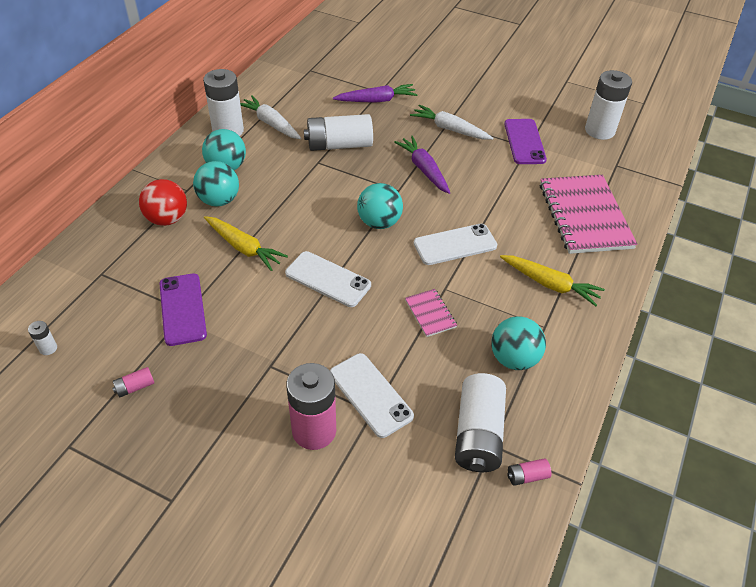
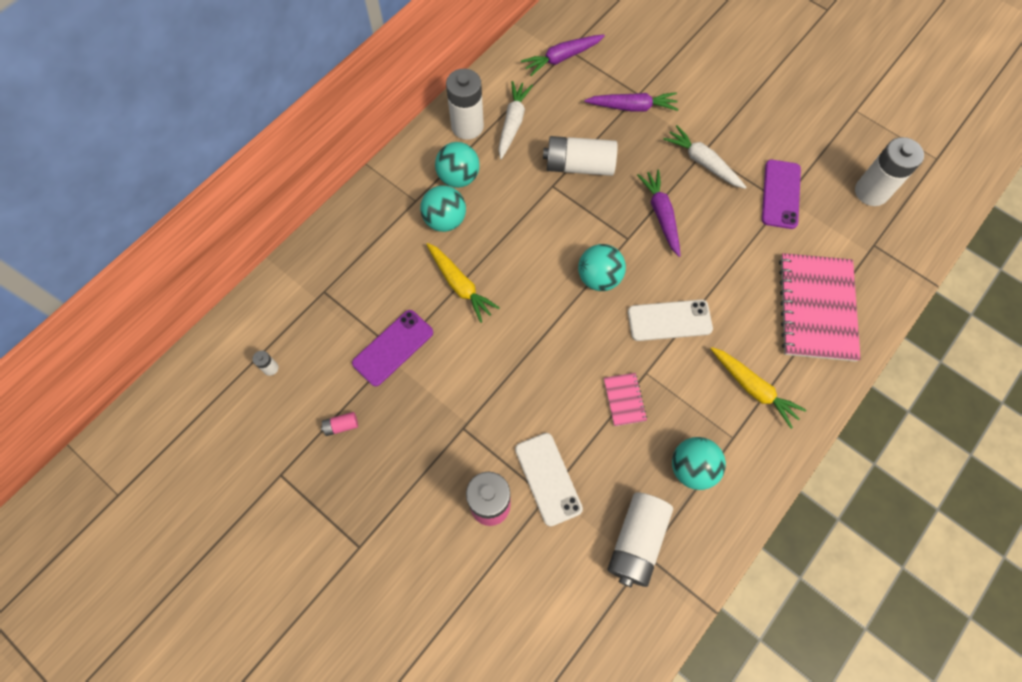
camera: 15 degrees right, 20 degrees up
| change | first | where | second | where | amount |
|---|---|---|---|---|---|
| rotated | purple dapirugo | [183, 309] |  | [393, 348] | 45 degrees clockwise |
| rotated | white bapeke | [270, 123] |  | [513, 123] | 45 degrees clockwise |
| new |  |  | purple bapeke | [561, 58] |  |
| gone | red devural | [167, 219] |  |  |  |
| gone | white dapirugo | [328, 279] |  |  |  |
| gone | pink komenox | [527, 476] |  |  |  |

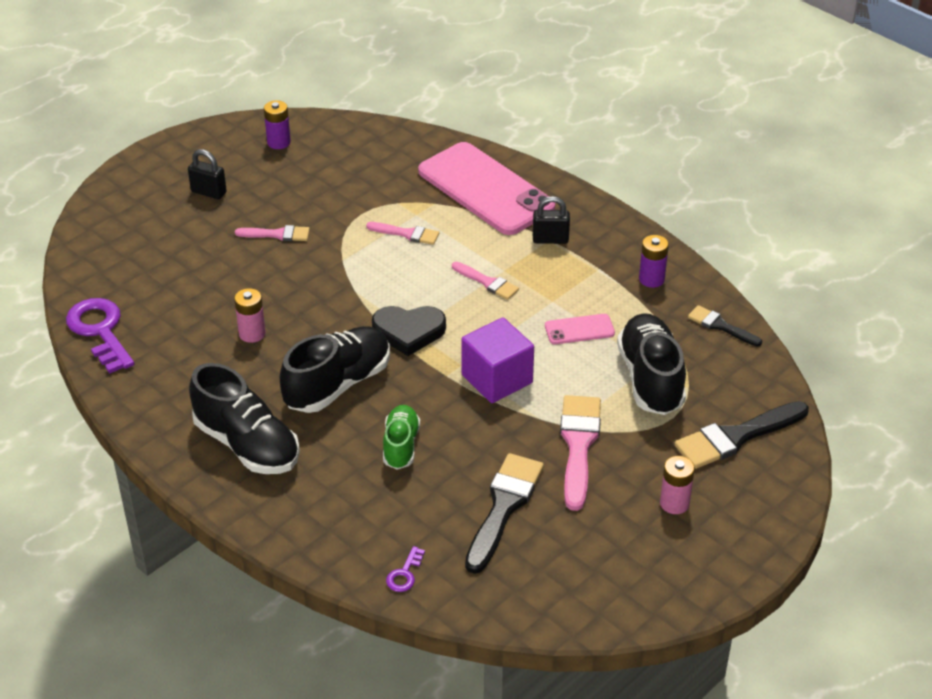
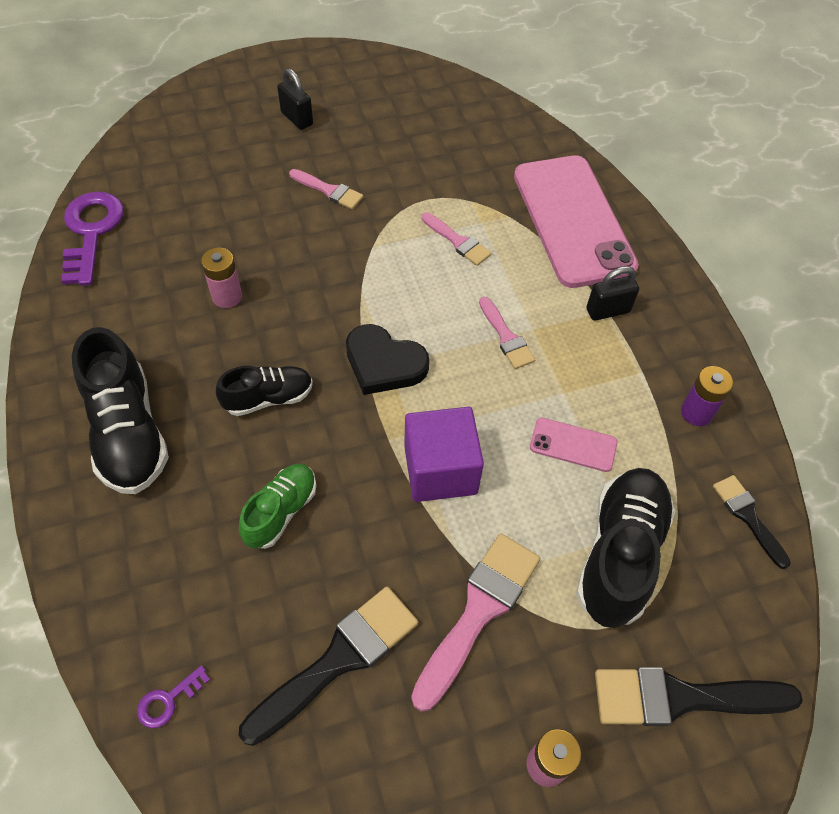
camera: 25 degrees right, 15 degrees up
| change | first | where | second | where | amount |
|---|---|---|---|---|---|
| scaled | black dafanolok | [338, 384] |  | [268, 398] | x0.59 |
| rotated | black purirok | [550, 239] |  | [608, 310] | 45 degrees counterclockwise |
| gone | purple komenox | [279, 142] |  |  |  |

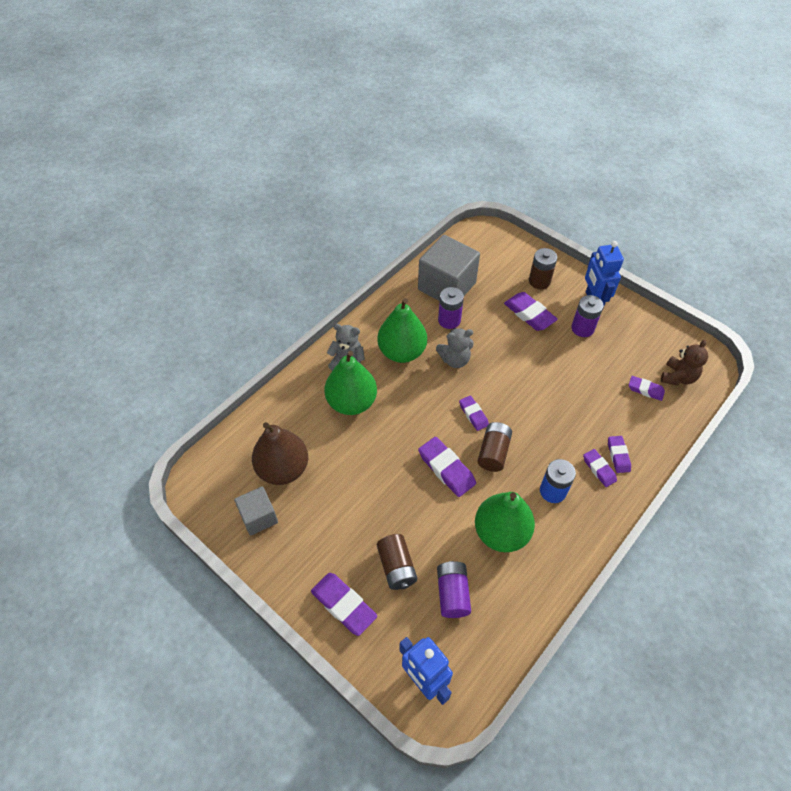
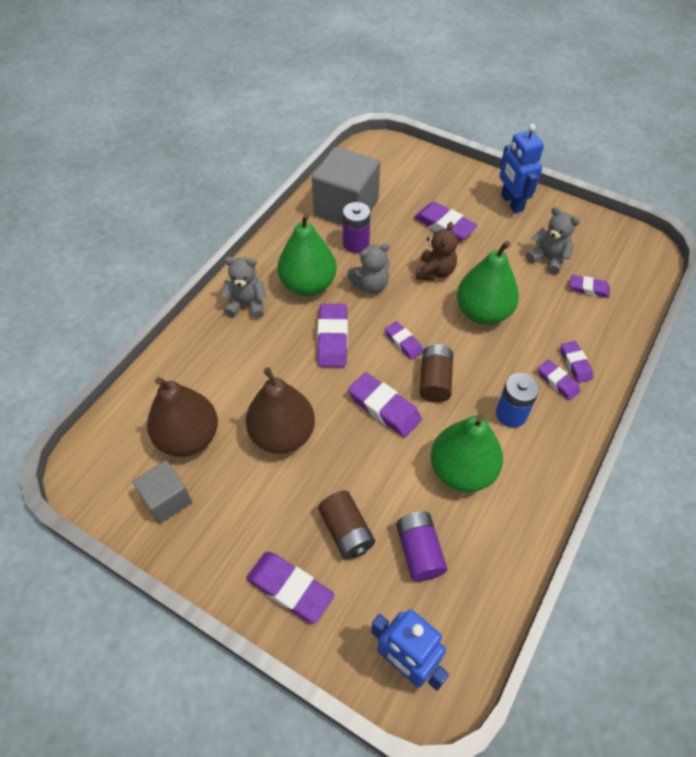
camera: 10 degrees left, 0 degrees up
| change | first | where | second | where | amount |
|---|---|---|---|---|---|
| new |  |  | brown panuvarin | [282, 434] |  |
| new |  |  | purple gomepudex | [332, 338] |  |
| shifted | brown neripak | [678, 377] |  | [435, 272] |  |
| shifted | green panuvarin | [351, 402] |  | [483, 312] |  |
| new |  |  | grey neripak | [548, 259] |  |
| gone | brown komenox | [539, 281] |  |  |  |
| gone | purple komenox | [582, 328] |  |  |  |

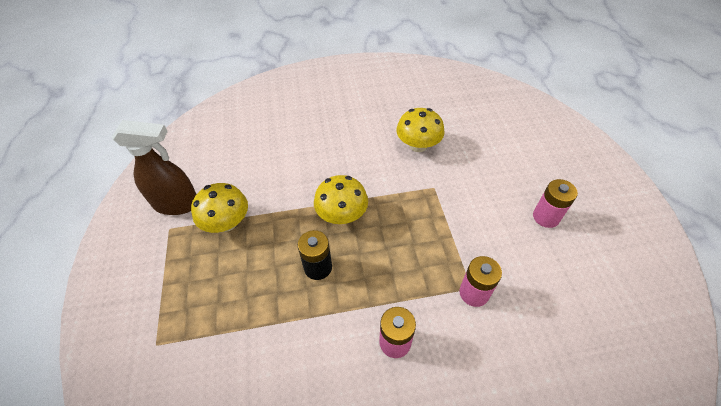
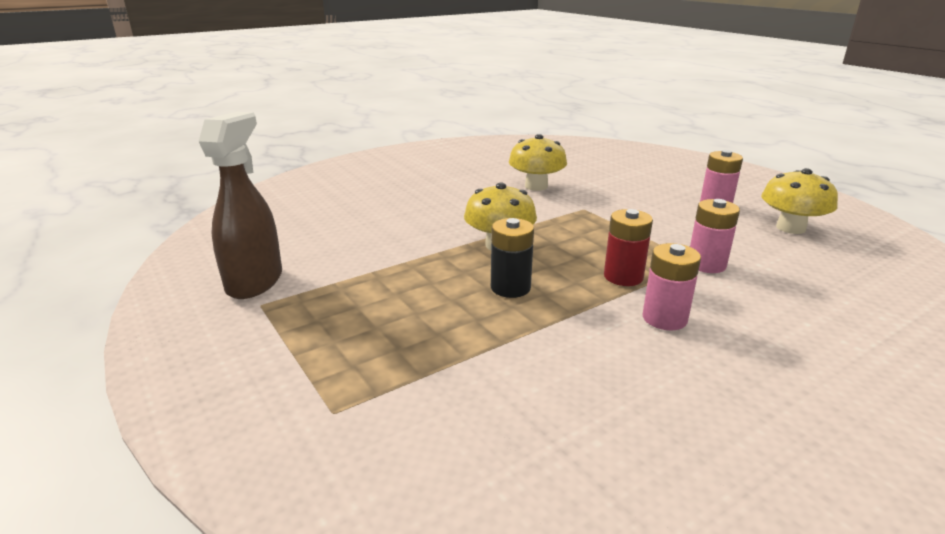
camera: 25 degrees left, 25 degrees down
| change | first | where | second | where | amount |
|---|---|---|---|---|---|
| rotated | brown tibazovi | [177, 204] |  | [255, 282] | 60 degrees counterclockwise |
| new |  |  | red komenox | [623, 277] |  |
| shifted | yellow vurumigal | [227, 222] |  | [790, 228] |  |

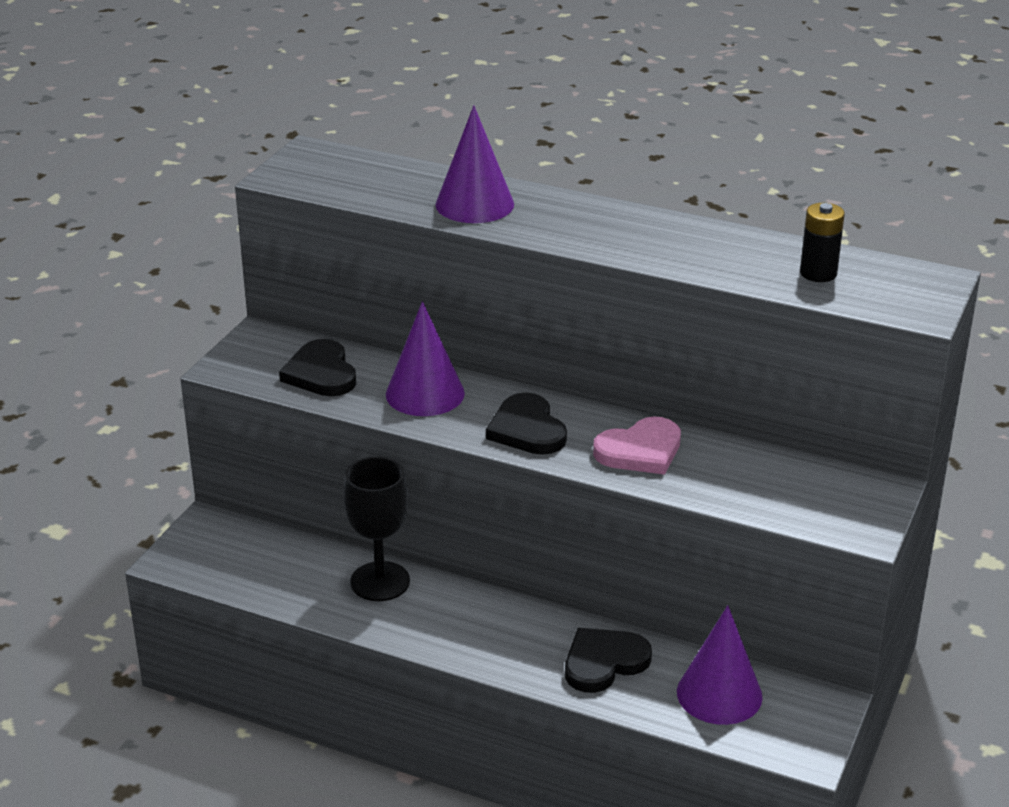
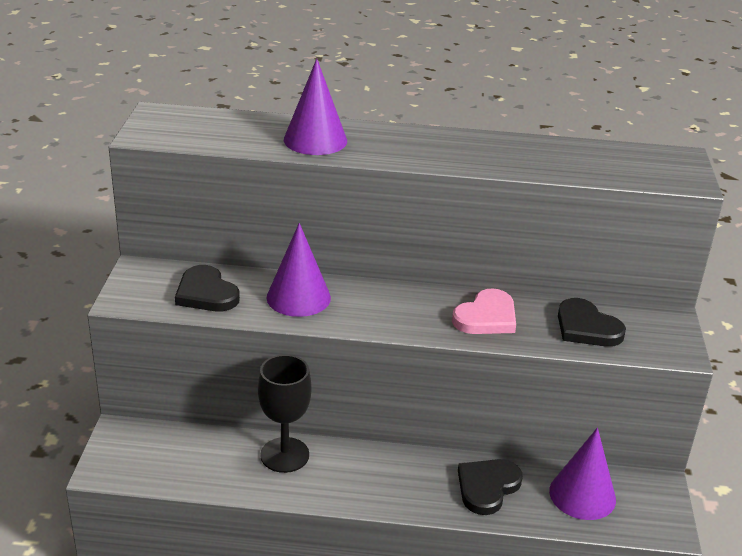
camera: 20 degrees left, 0 degrees up
| change | first | where | second | where | amount |
|---|---|---|---|---|---|
| shifted | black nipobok | [527, 429] |  | [586, 327] |  |
| gone | black komenox | [818, 273] |  |  |  |

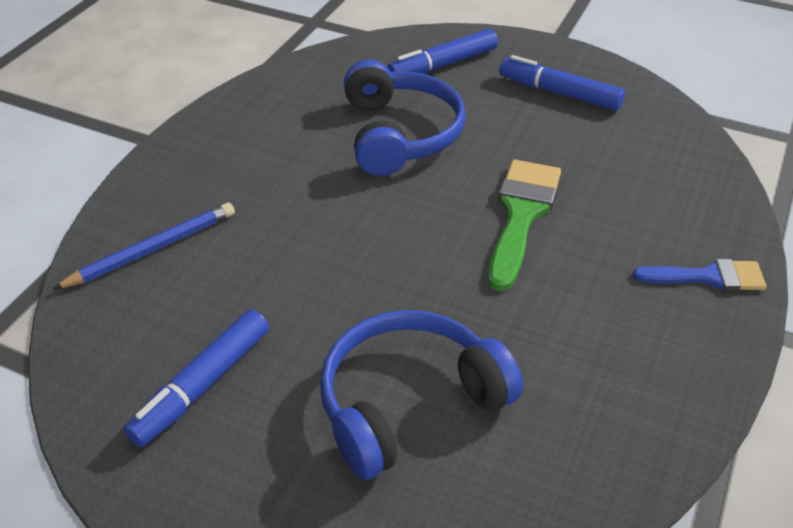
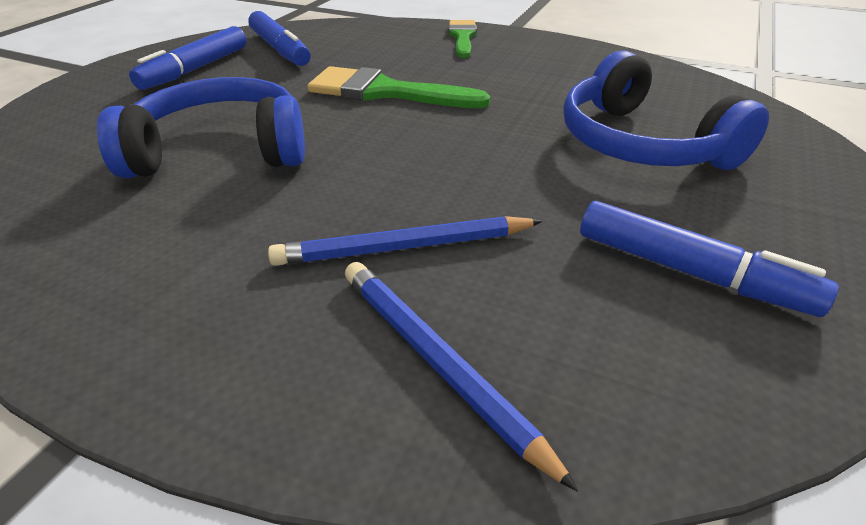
camera: 90 degrees left, 5 degrees down
| change | first | where | second | where | amount |
|---|---|---|---|---|---|
| shifted | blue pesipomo | [443, 65] |  | [280, 49] |  |
| new |  |  | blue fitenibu | [404, 247] |  |
| repainted | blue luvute | [708, 277] | green luvute | [462, 37] |  |

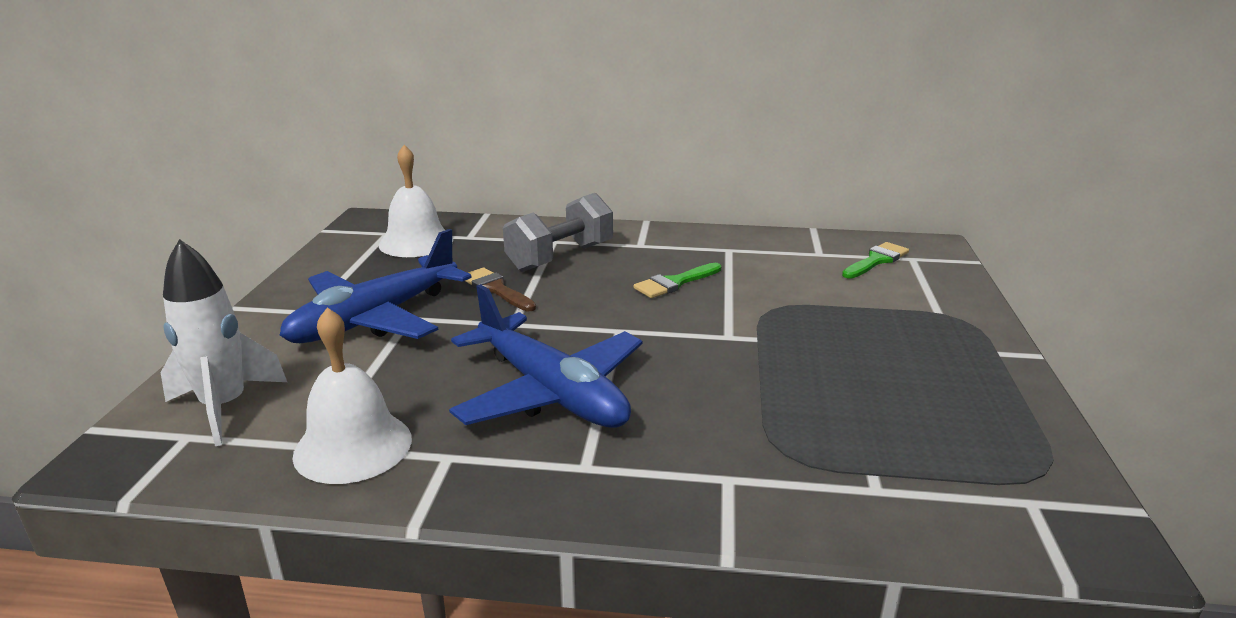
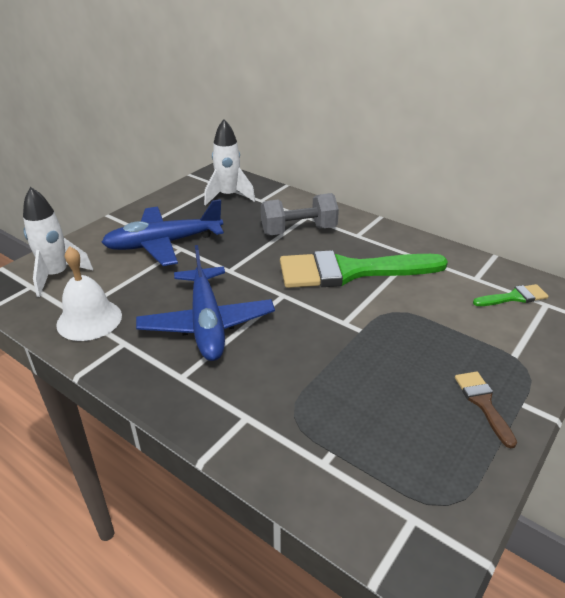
camera: 30 degrees right, 10 degrees up
| change | first | where | second | where | amount |
|---|---|---|---|---|---|
| swapped | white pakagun | [416, 242] | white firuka | [228, 196] |  |
| scaled | green luvute | [674, 283] |  | [350, 271] | x2.34 |
| shifted | brown luvute | [496, 289] |  | [483, 403] |  |

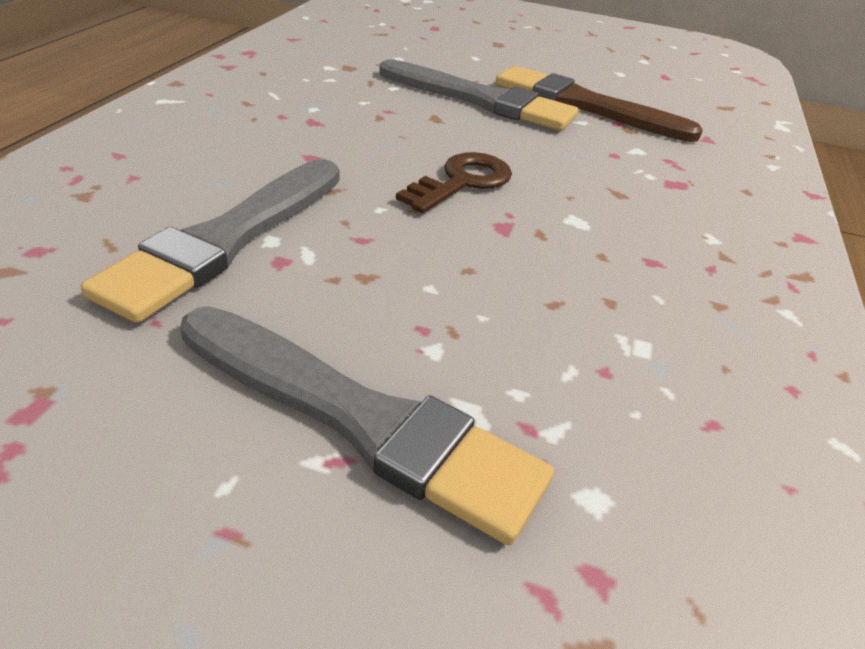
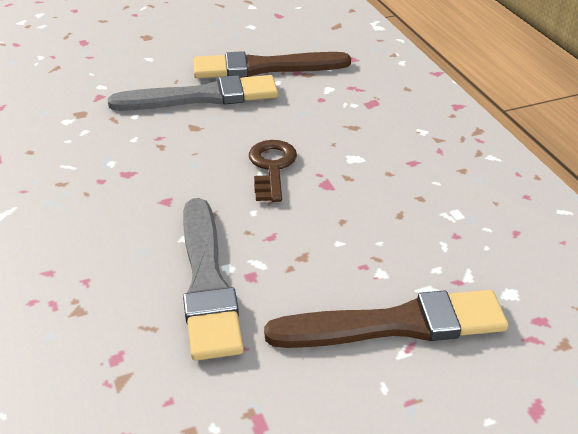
camera: 35 degrees left, 0 degrees up
| change | first | where | second | where | amount |
|---|---|---|---|---|---|
| repainted | grey luvute | [360, 419] | brown luvute | [396, 324] |  |

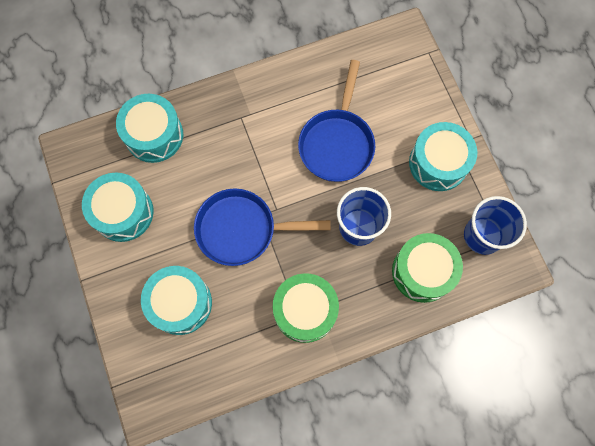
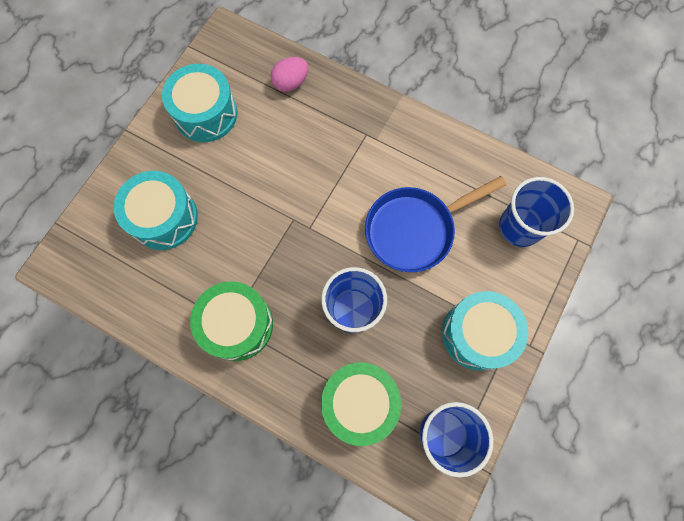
camera: 50 degrees right, 0 degrees up
| change | first | where | second | where | amount |
|---|---|---|---|---|---|
| swapped | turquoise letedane | [154, 135] | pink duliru | [291, 83] |  |
| new |  |  | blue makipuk | [520, 226] |  |
| gone | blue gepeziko | [242, 229] |  |  |  |

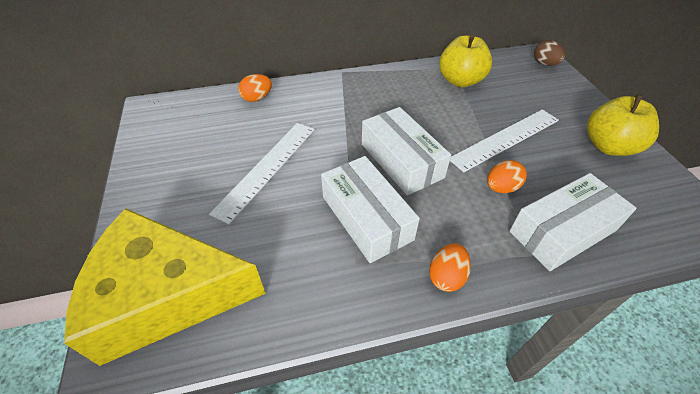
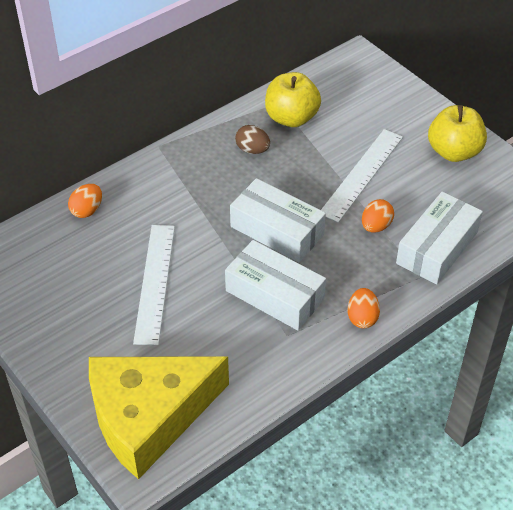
camera: 25 degrees left, 0 degrees up
| change | first | where | second | where | amount |
|---|---|---|---|---|---|
| shifted | brown duliru | [544, 64] |  | [252, 150] |  |

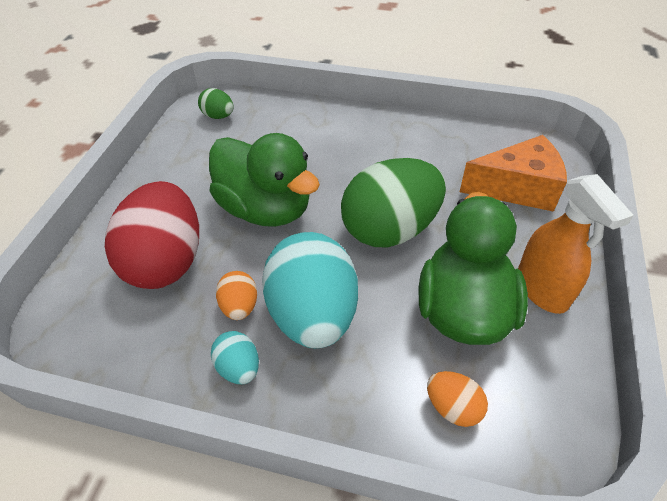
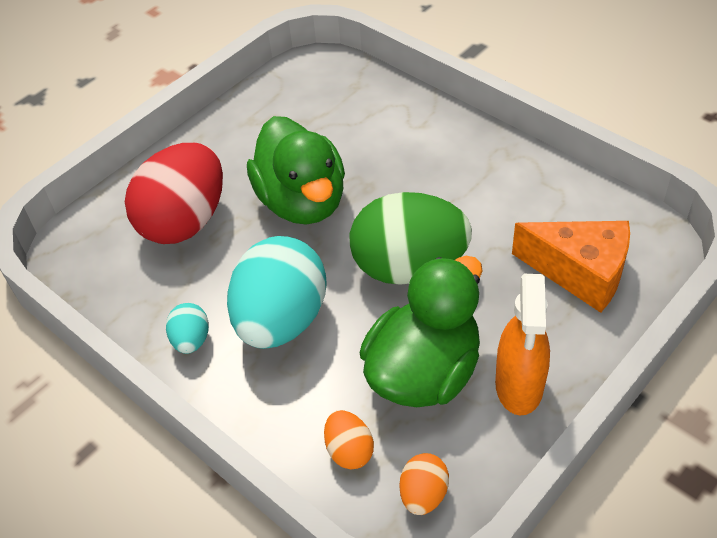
camera: 30 degrees right, 0 degrees up
| change | first | where | second | where | amount |
|---|---|---|---|---|---|
| shifted | orange duliru | [240, 306] |  | [423, 494] |  |
| gone | green duliru | [218, 116] |  |  |  |

